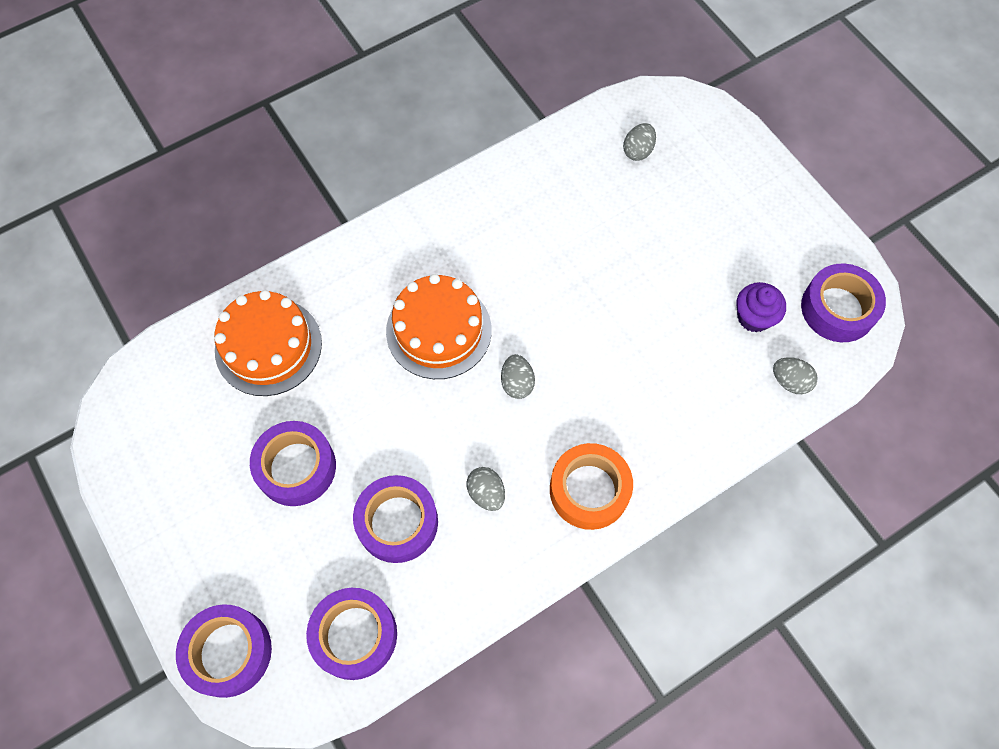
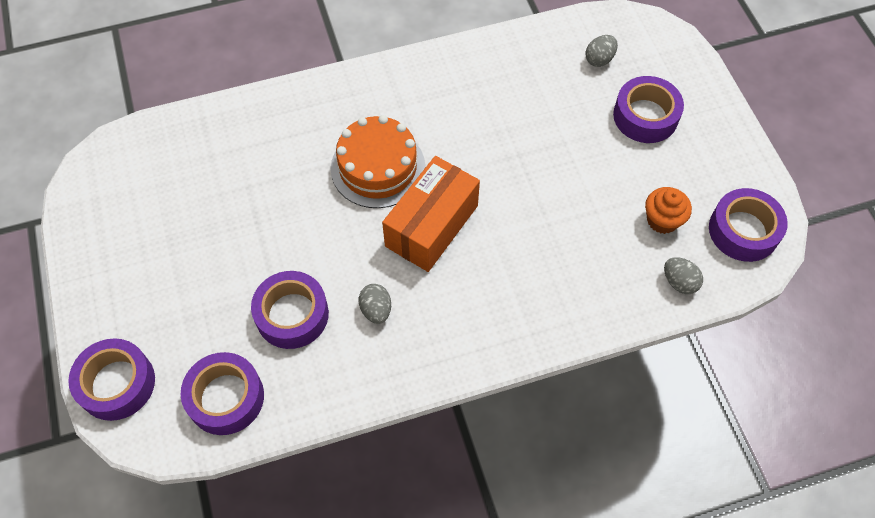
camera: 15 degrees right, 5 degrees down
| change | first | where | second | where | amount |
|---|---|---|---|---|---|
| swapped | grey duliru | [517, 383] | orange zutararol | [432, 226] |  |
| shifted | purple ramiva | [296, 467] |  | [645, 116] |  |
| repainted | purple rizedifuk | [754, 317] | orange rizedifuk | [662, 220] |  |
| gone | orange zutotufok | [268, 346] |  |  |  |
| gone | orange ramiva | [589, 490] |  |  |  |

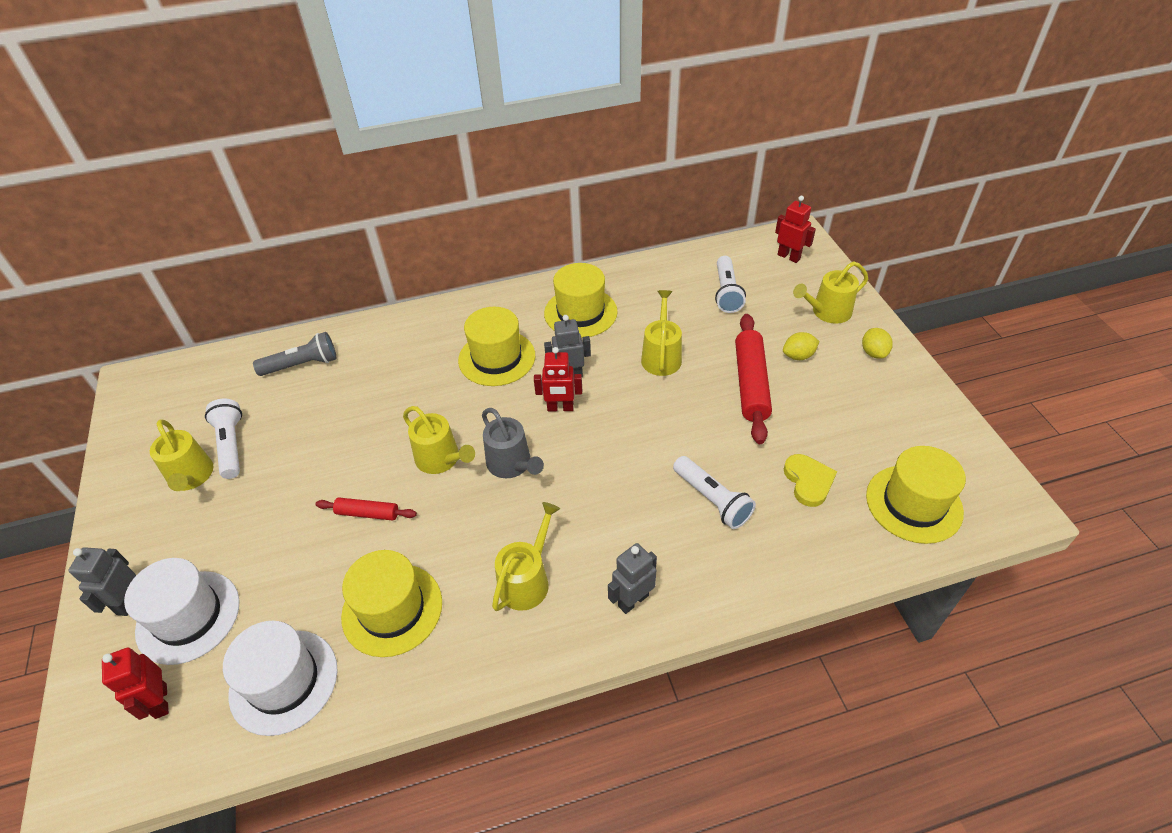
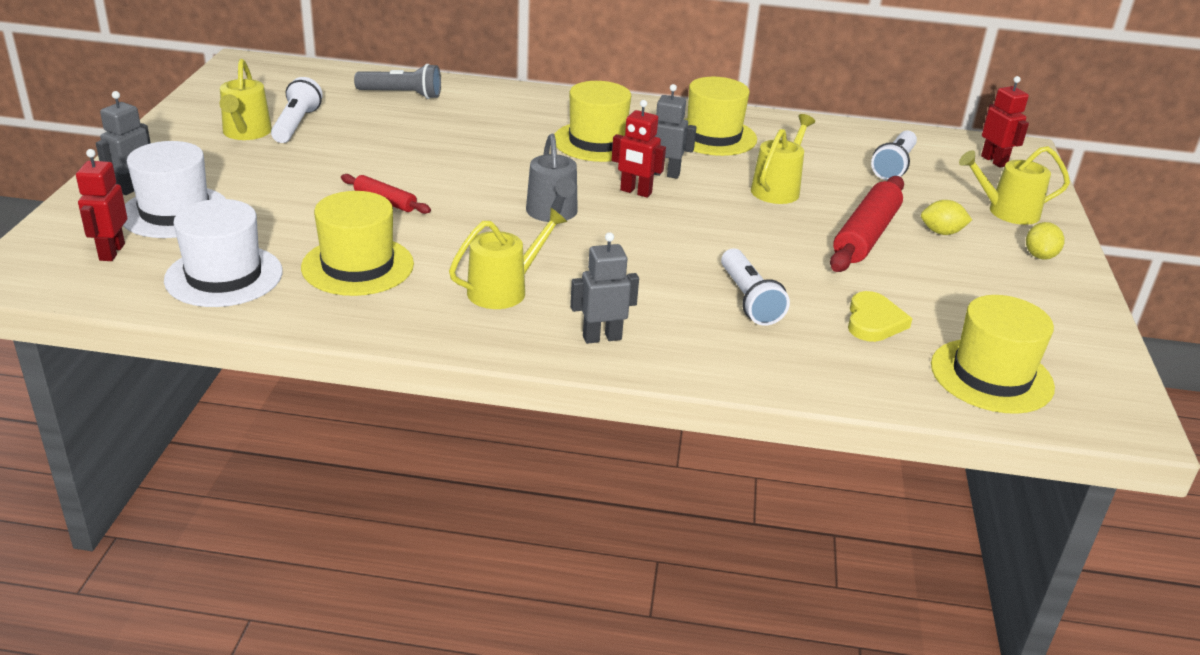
camera: 20 degrees right, 15 degrees down
| change | first | where | second | where | amount |
|---|---|---|---|---|---|
| gone | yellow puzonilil | [441, 459] |  |  |  |

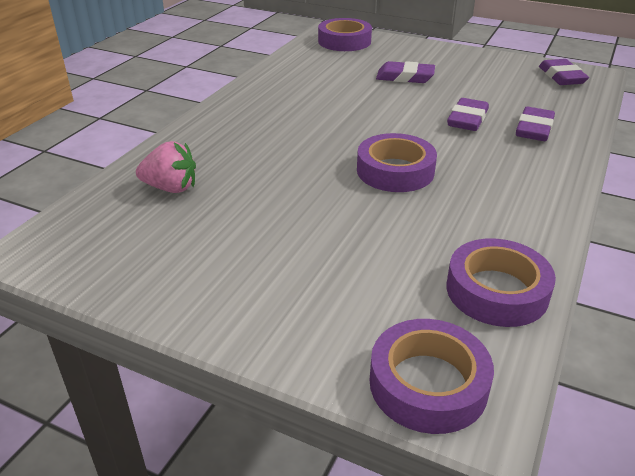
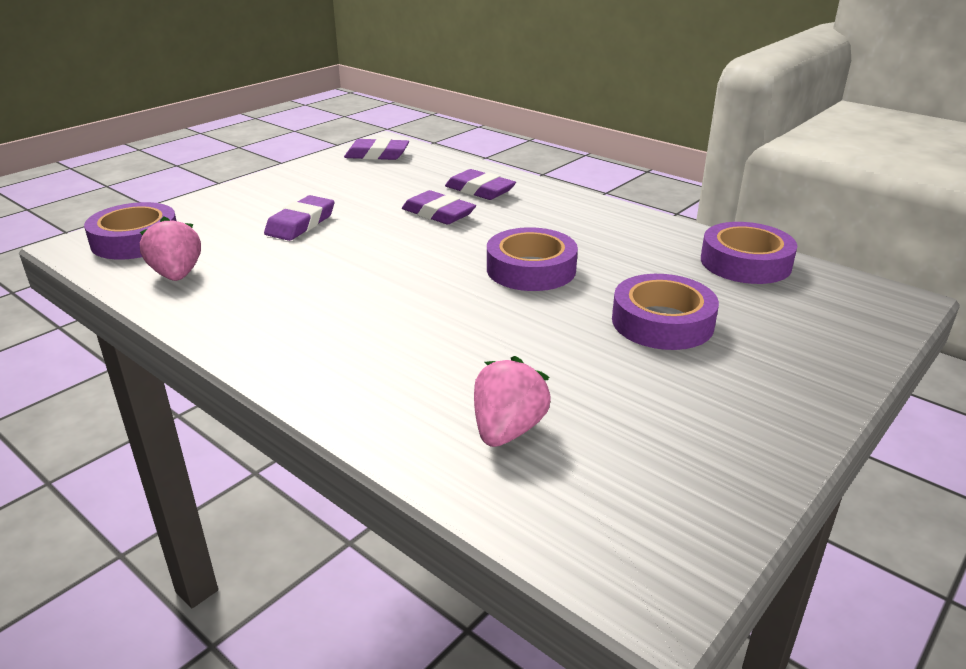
camera: 75 degrees left, 5 degrees down
| change | first | where | second | where | amount |
|---|---|---|---|---|---|
| new |  |  | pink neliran | [177, 275] |  |
| shifted | purple ramiva | [428, 384] |  | [662, 322] |  |

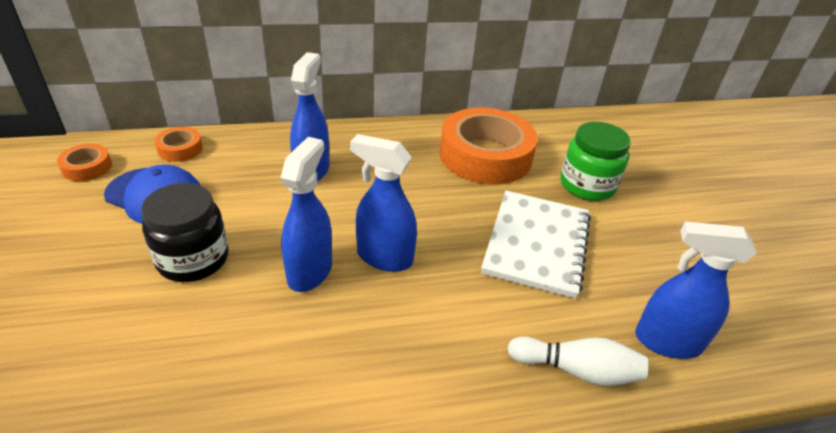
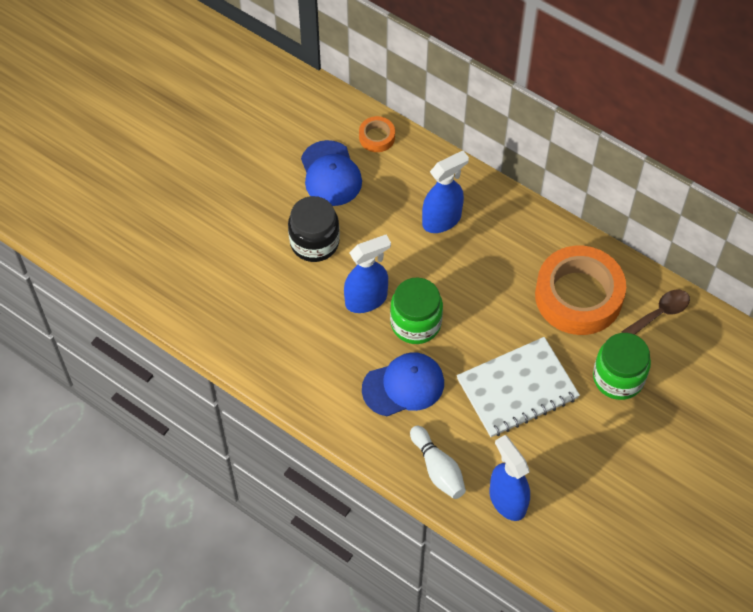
camera: 50 degrees right, 20 degrees up
| change | first | where | second | where | amount |
|---|---|---|---|---|---|
| new |  |  | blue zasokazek | [403, 386] |  |
| swapped | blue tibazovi | [384, 257] | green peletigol | [415, 323] |  |
| new |  |  | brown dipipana | [660, 313] |  |
| gone | orange ramiva | [87, 167] |  |  |  |

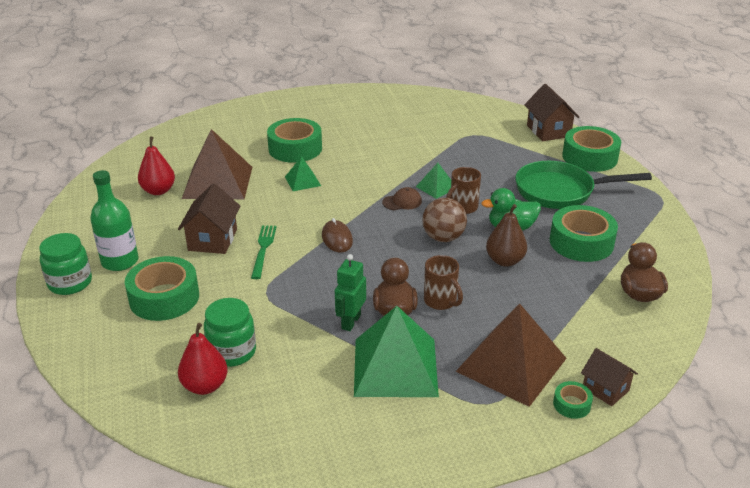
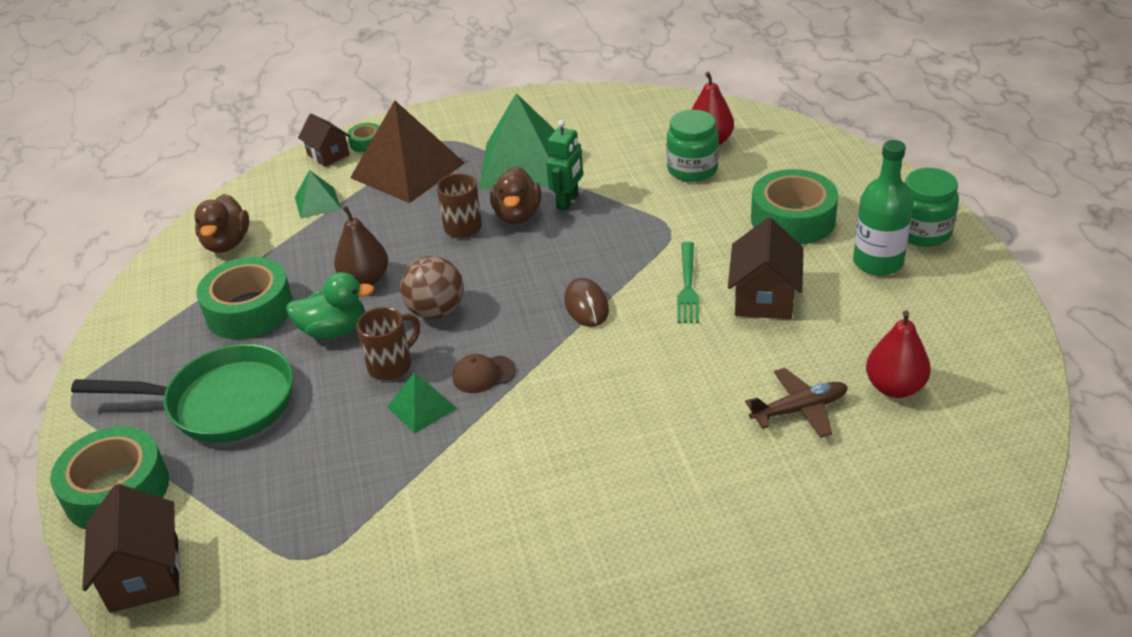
camera: 175 degrees left, 5 degrees up
| change | first | where | second | where | amount |
|---|---|---|---|---|---|
| shifted | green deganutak | [302, 181] |  | [317, 202] |  |
| swapped | brown deganutak | [217, 182] | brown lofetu | [799, 409] |  |
| gone | green ramiva | [295, 148] |  |  |  |

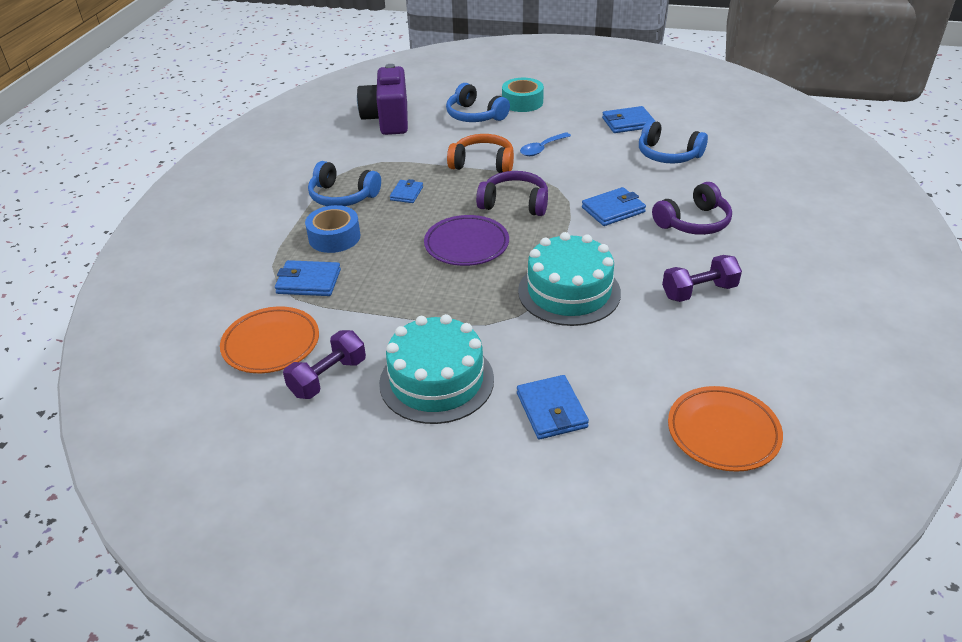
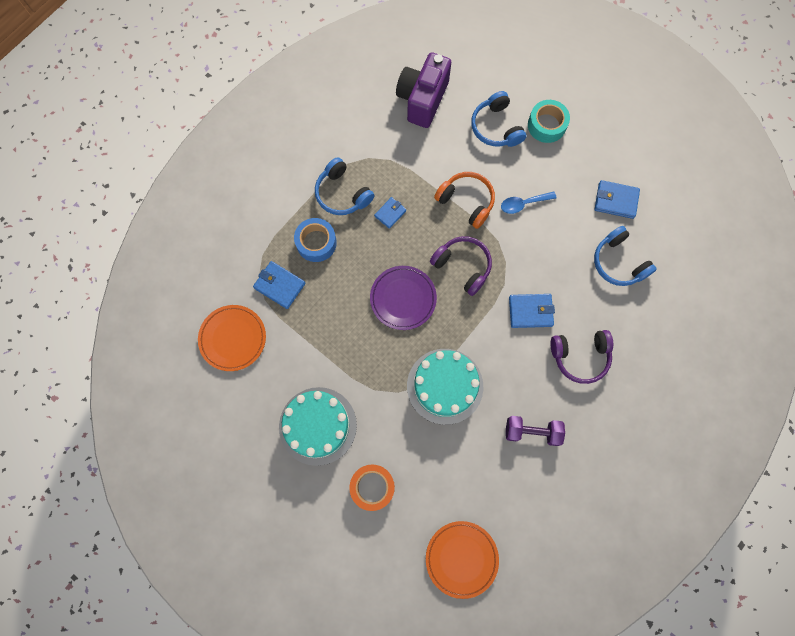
camera: 25 degrees right, 35 degrees up
| change | first | where | second | where | amount |
|---|---|---|---|---|---|
| swapped | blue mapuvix | [551, 410] | orange ramiva | [372, 487] |  |
| gone | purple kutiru | [328, 377] |  |  |  |

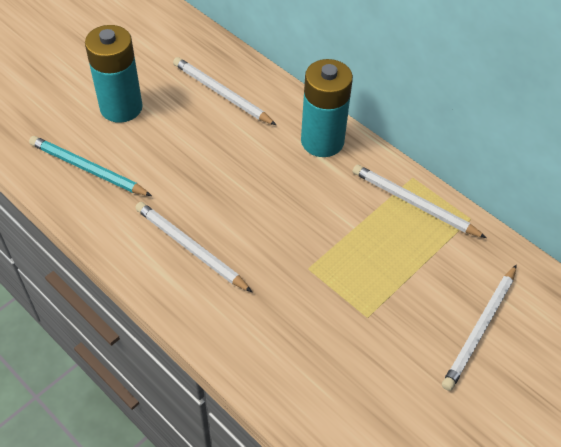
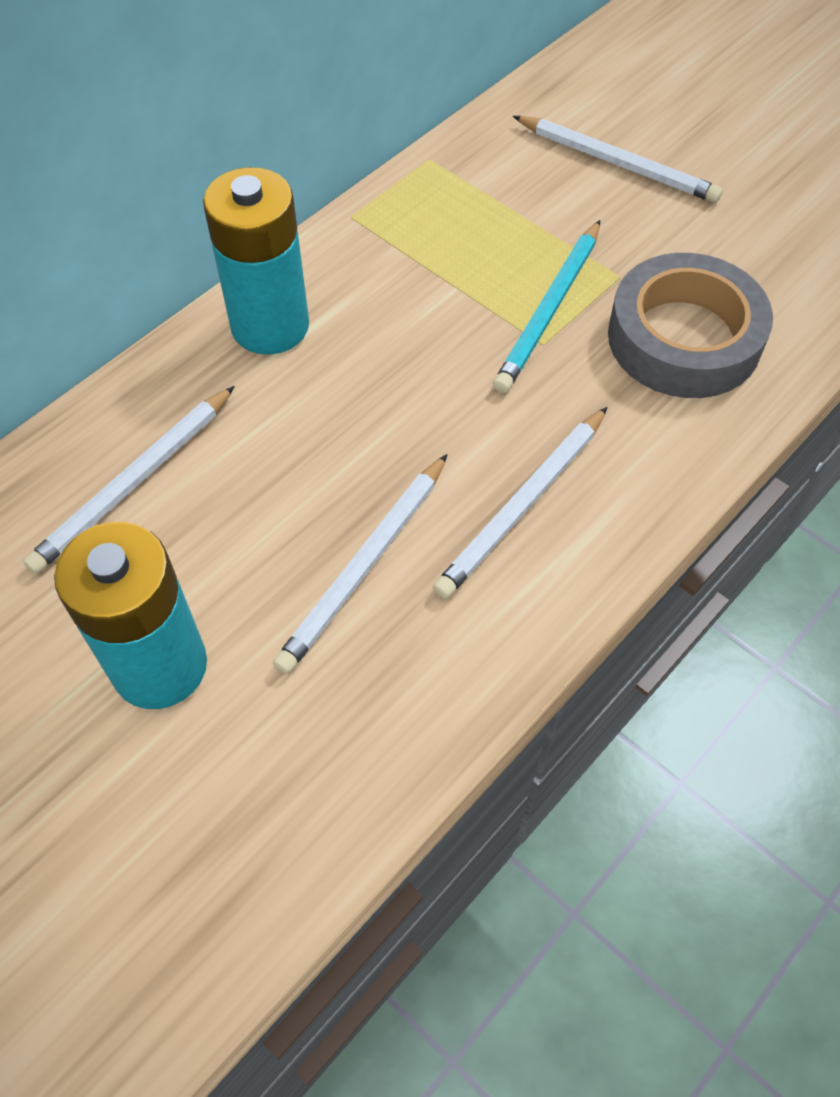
camera: 90 degrees left, 5 degrees up
| change | first | where | second | where | amount |
|---|---|---|---|---|---|
| shifted | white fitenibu | [414, 203] |  | [365, 566] |  |
| shifted | turquoise fitenibu | [87, 169] |  | [549, 310] |  |
| new |  |  | grey ramiva | [684, 338] |  |

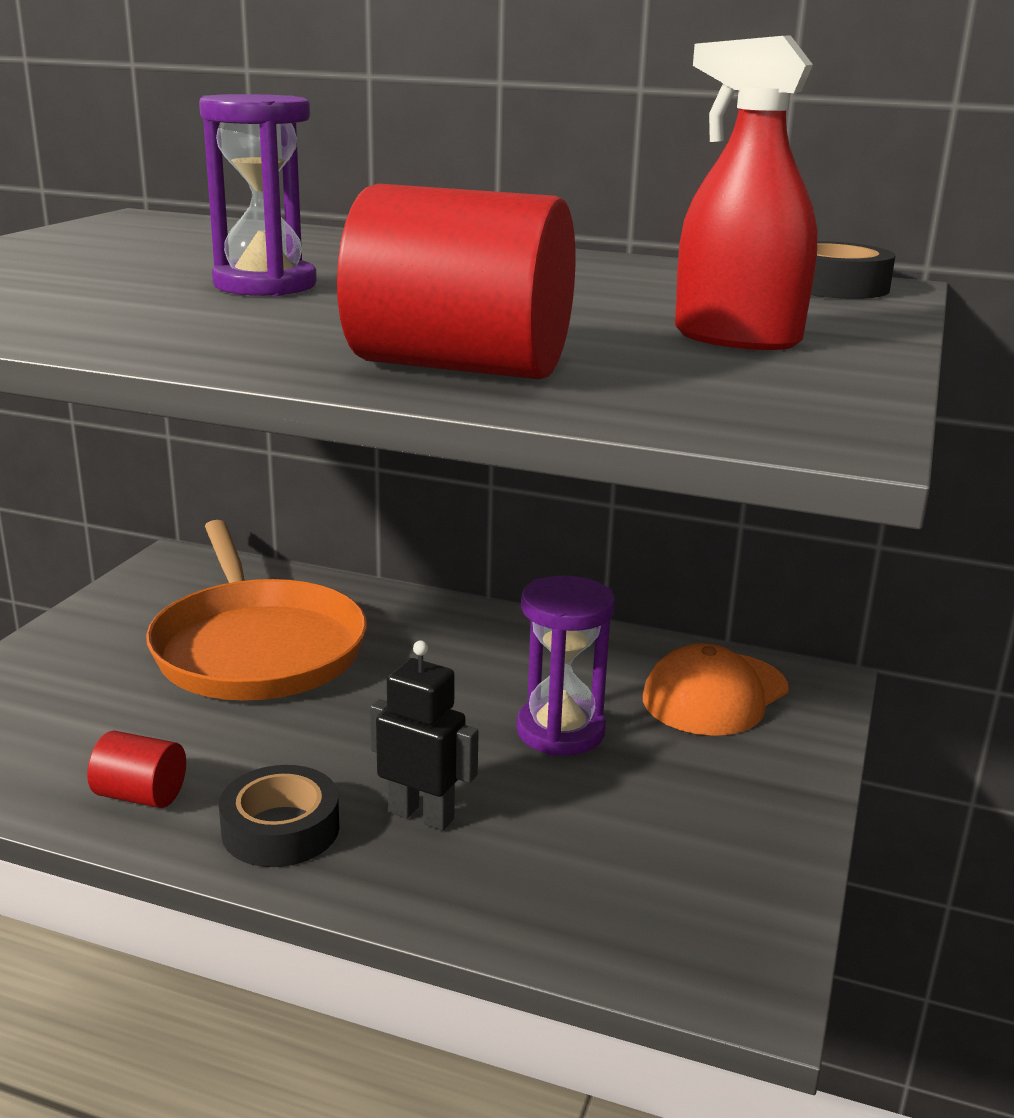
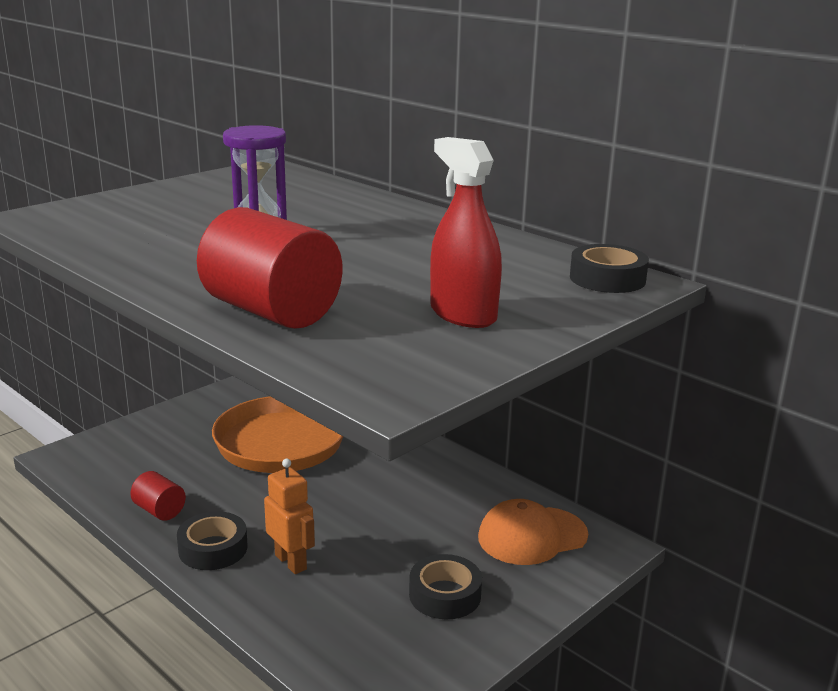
camera: 25 degrees right, 0 degrees up
| change | first | where | second | where | amount |
|---|---|---|---|---|---|
| repainted | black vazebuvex | [421, 815] | orange vazebuvex | [291, 562] |  |
| new |  |  | black ramiva | [445, 595] |  |
| gone | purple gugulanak | [560, 731] |  |  |  |

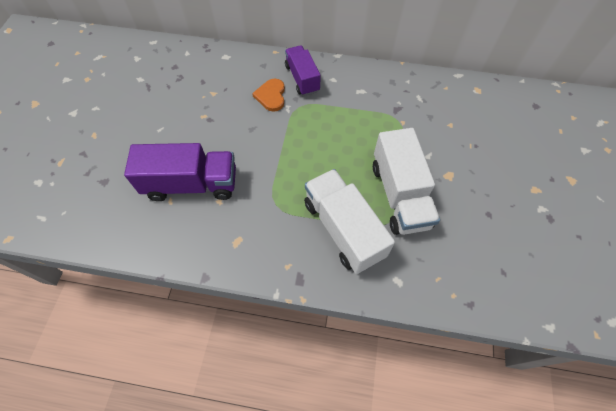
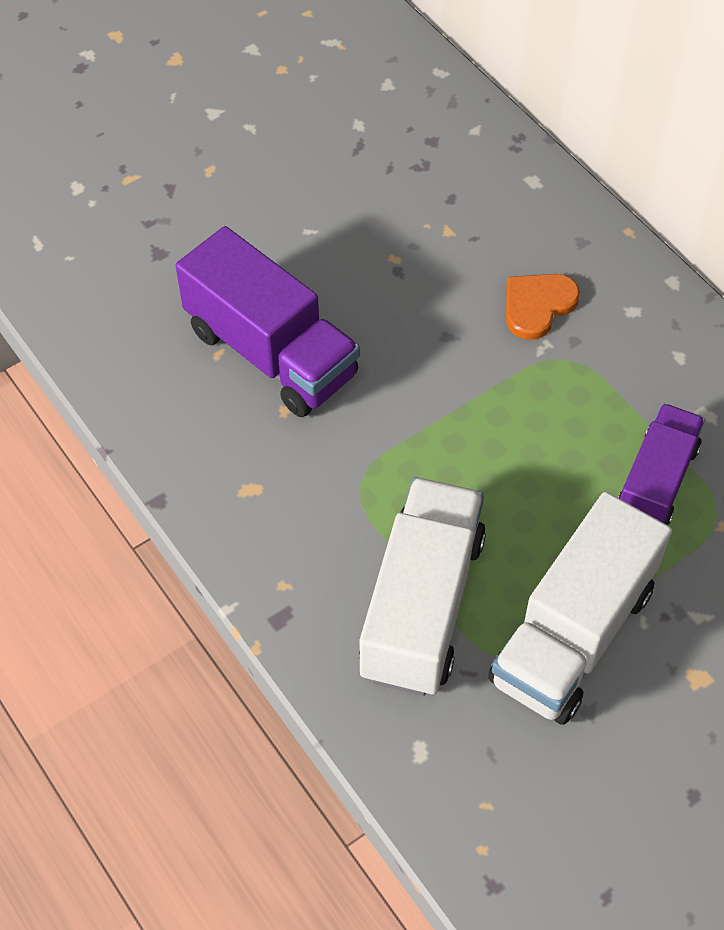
camera: 45 degrees right, 5 degrees down
| change | first | where | second | where | amount |
|---|---|---|---|---|---|
| shifted | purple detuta | [302, 78] |  | [655, 482] |  |

